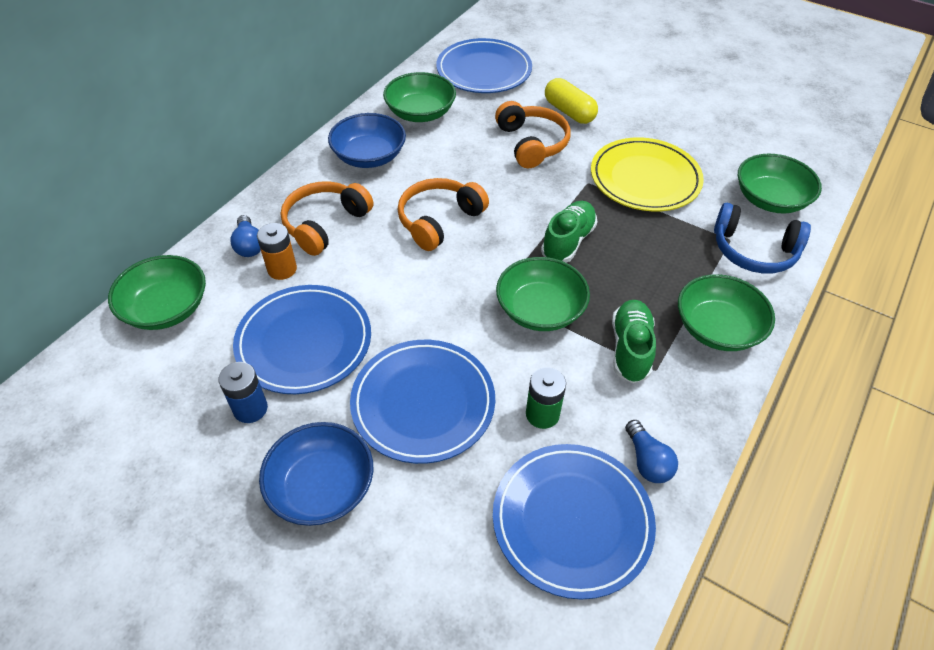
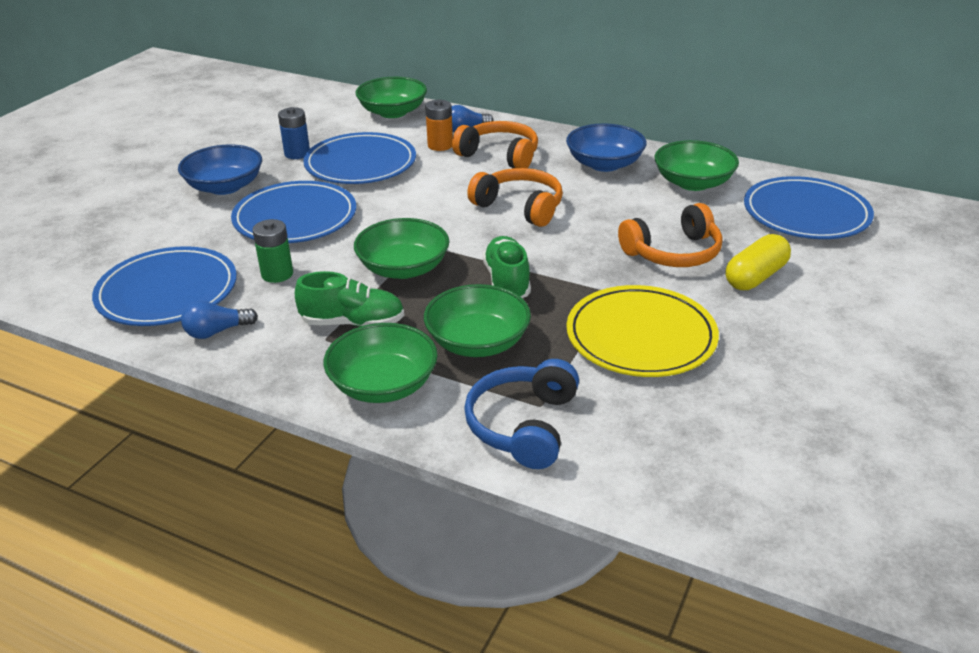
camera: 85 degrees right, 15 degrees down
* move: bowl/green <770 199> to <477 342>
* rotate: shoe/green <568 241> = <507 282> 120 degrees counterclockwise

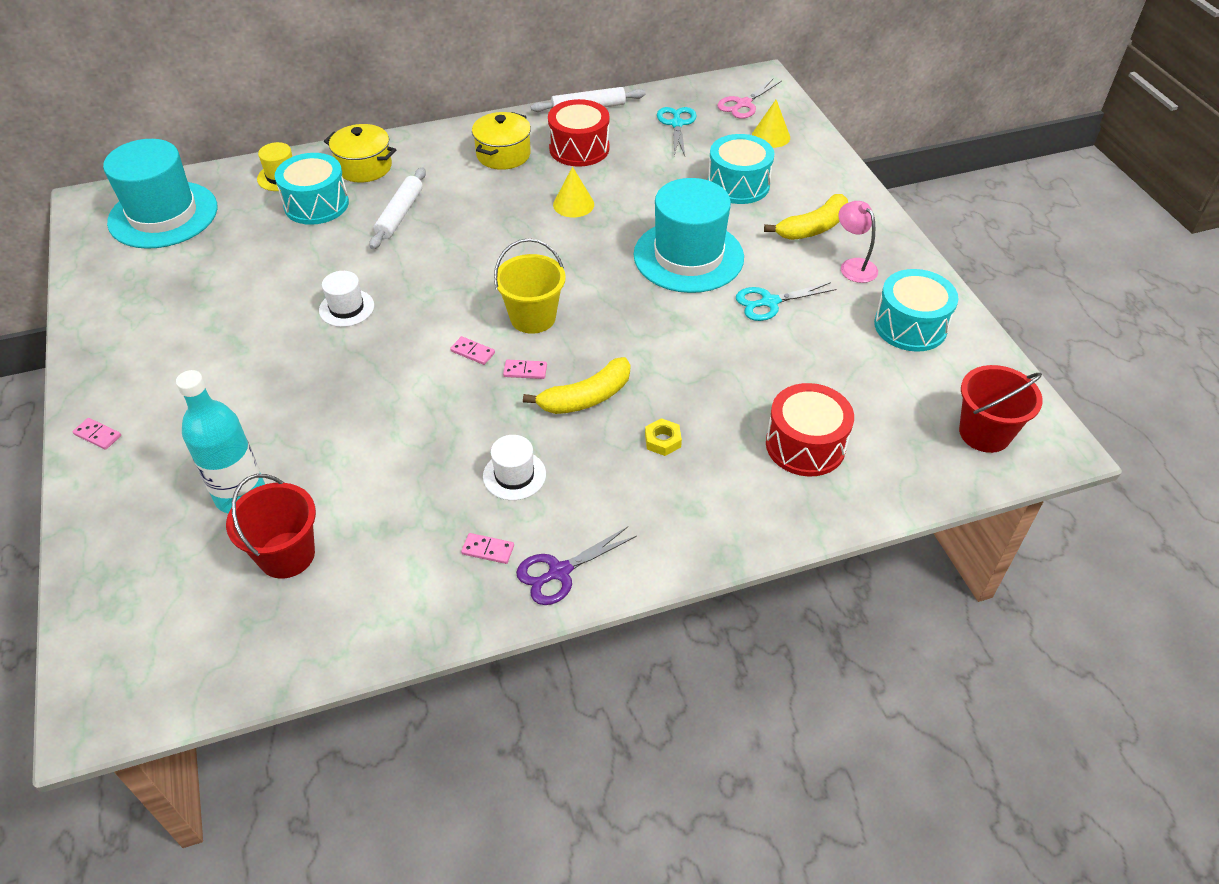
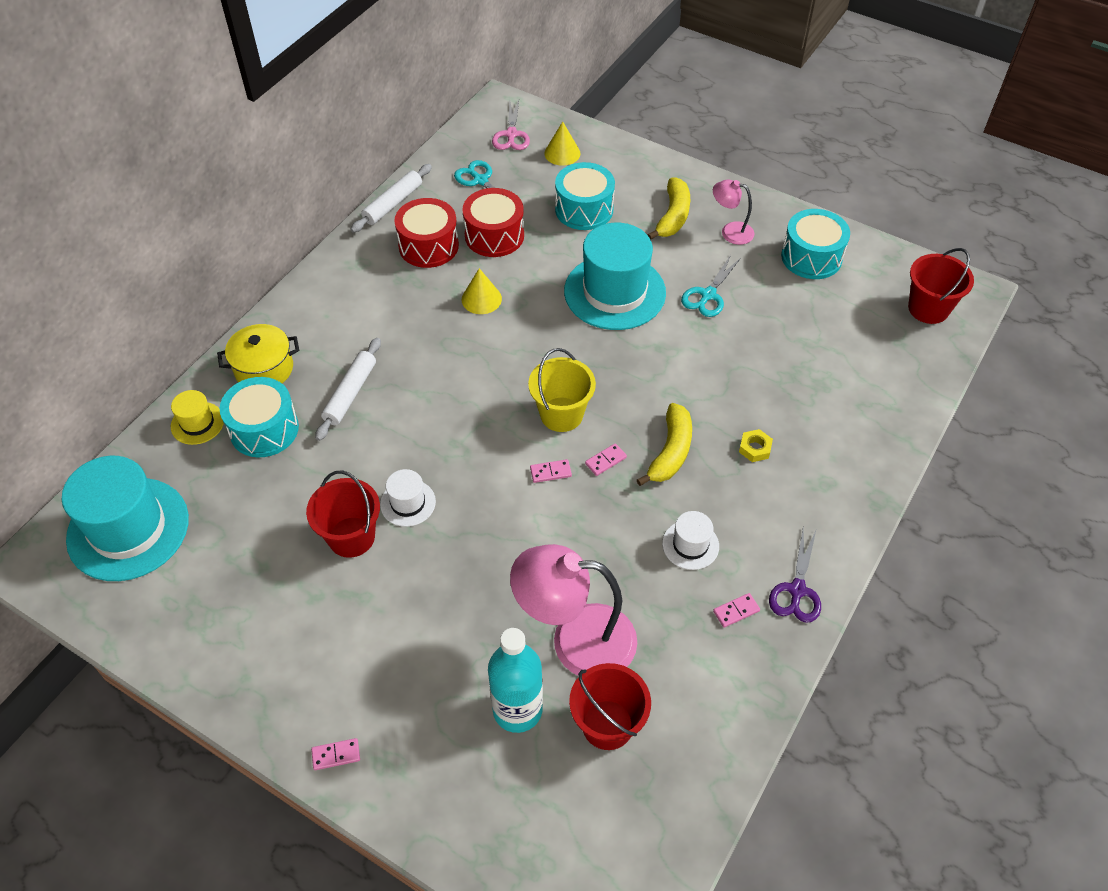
camera: 40 degrees left, 5 degrees up
* delete: pot/yellow <503 154>
* insert: bucket/red <351 537>
* insert: lamp/pink <576 640>
* move: drum/red <805 445> to <494 235>
* rotate: rolling pin/white <400 214> = <350 393> 45 degrees clockwise

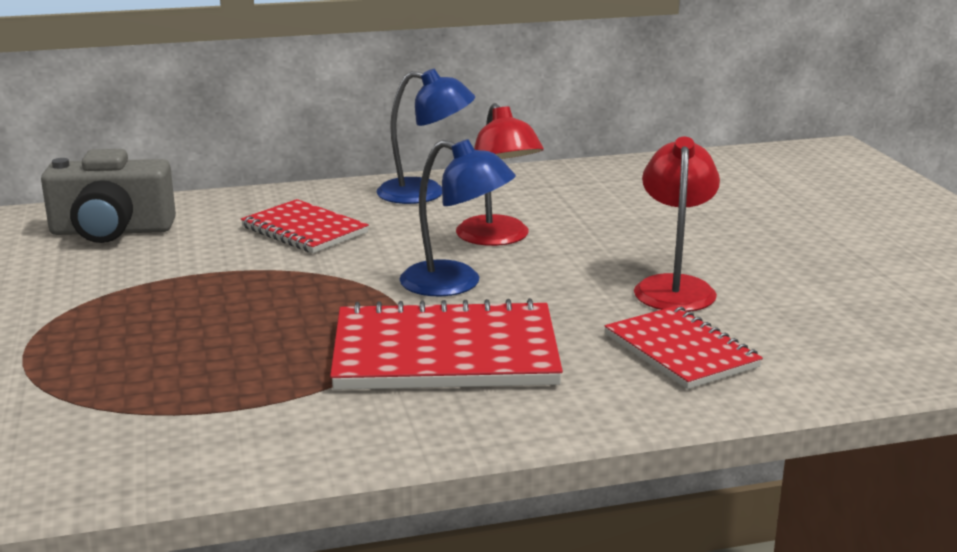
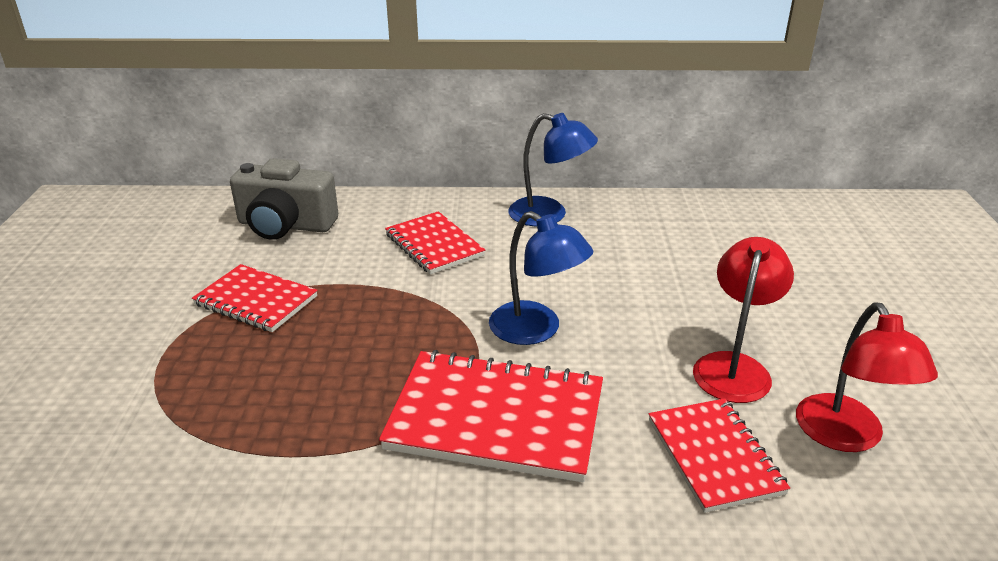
camera: 15 degrees right, 10 degrees up
* insert: notebook/red <256 301>
* move: lamp/red <498 238> to <846 436>

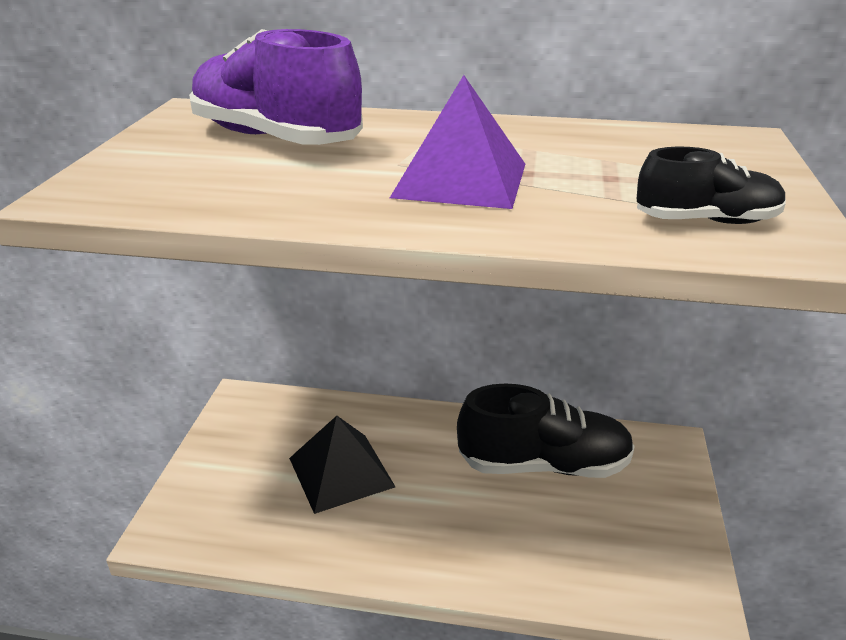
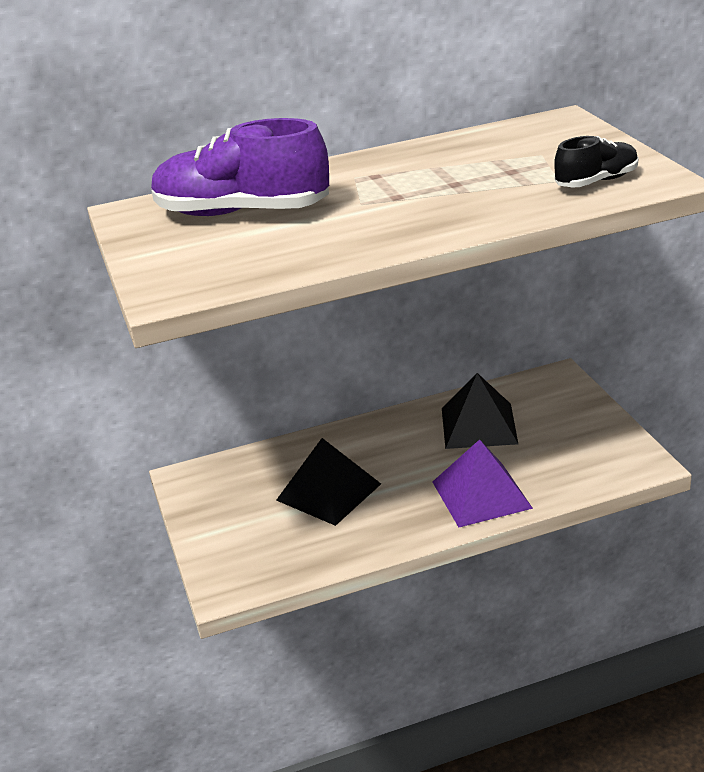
camera: 25 degrees left, 0 degrees up
* move: pyramid/purple <460 180> to <481 494>
* replace: shoe/black <544 465> to pyramid/black <479 425>

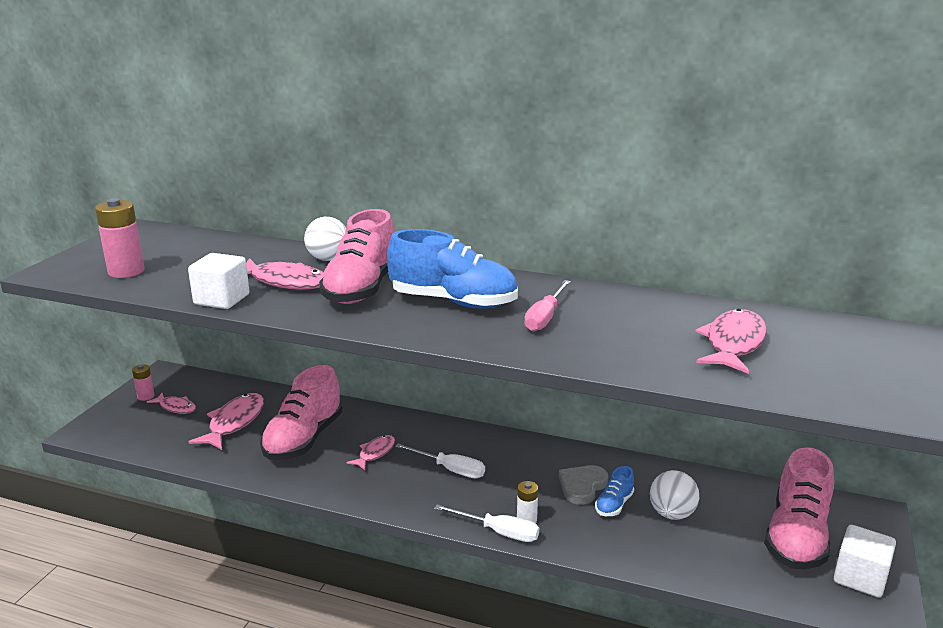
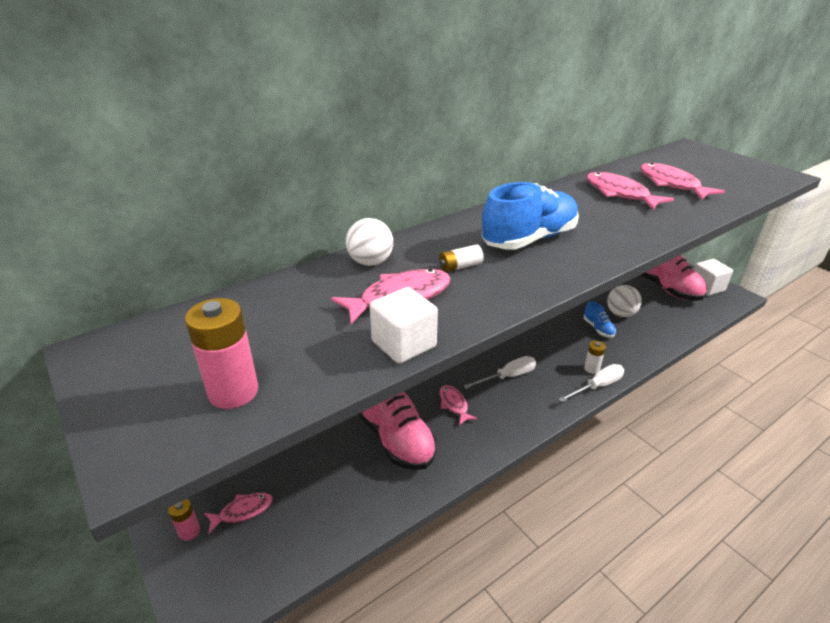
camera: 55 degrees left, 10 degrees up
* delete: screwdriver/pink <545 317>
* delete: heart/grey <582 486>
* move: fish/pink <234 422> to <619 193>
* replace: shoe/pink <361 288> to battery/white <460 266>

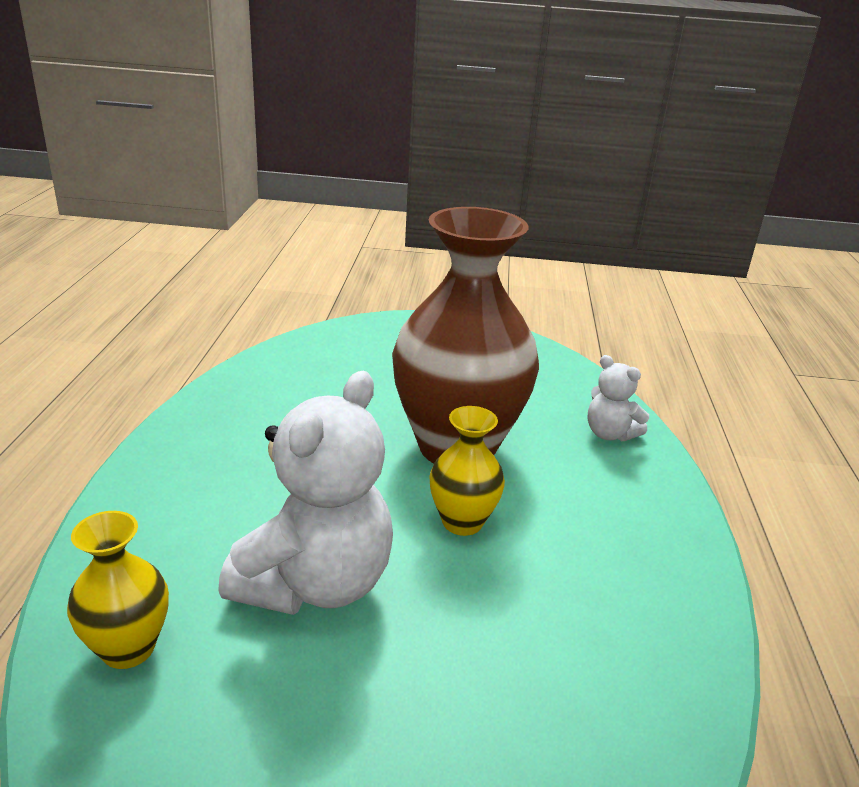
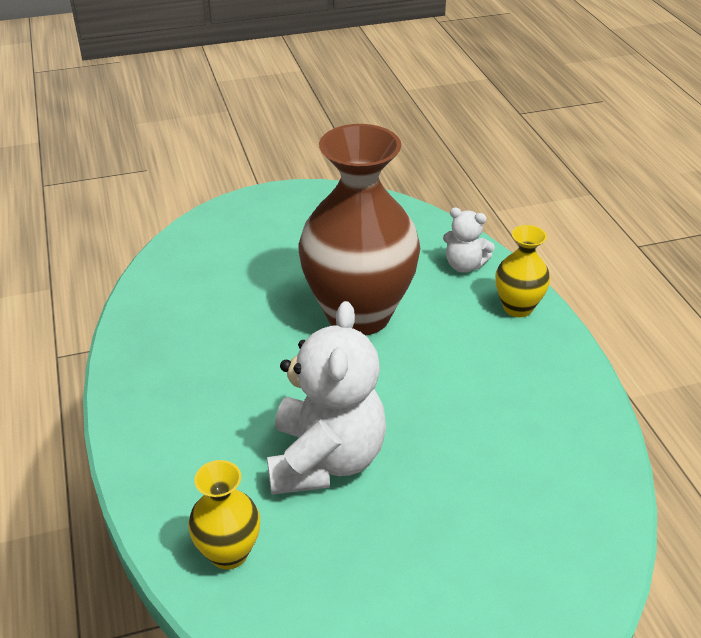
camera: 20 degrees left, 10 degrees up
* move: vase/yellow <462 522> to <517 307>

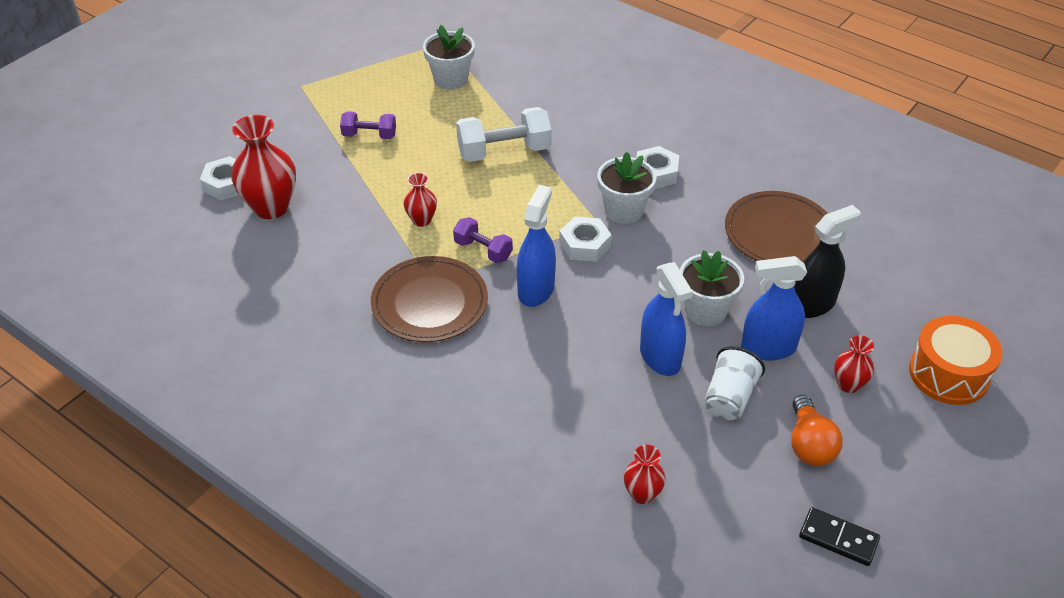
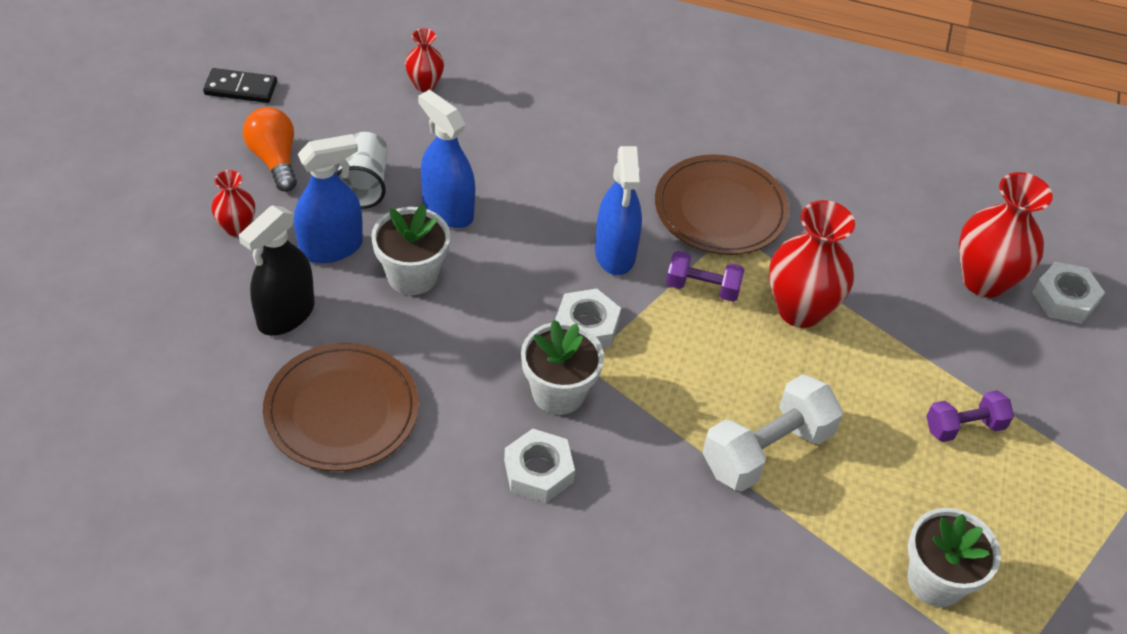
camera: 155 degrees right, 5 degrees up
* delete: drum/orange <948 374>
* resize: vase/red <421 220> = <800 310> x1.90

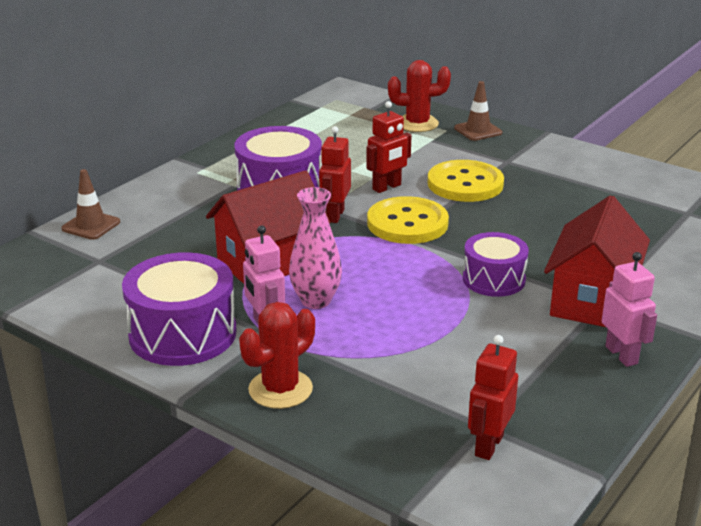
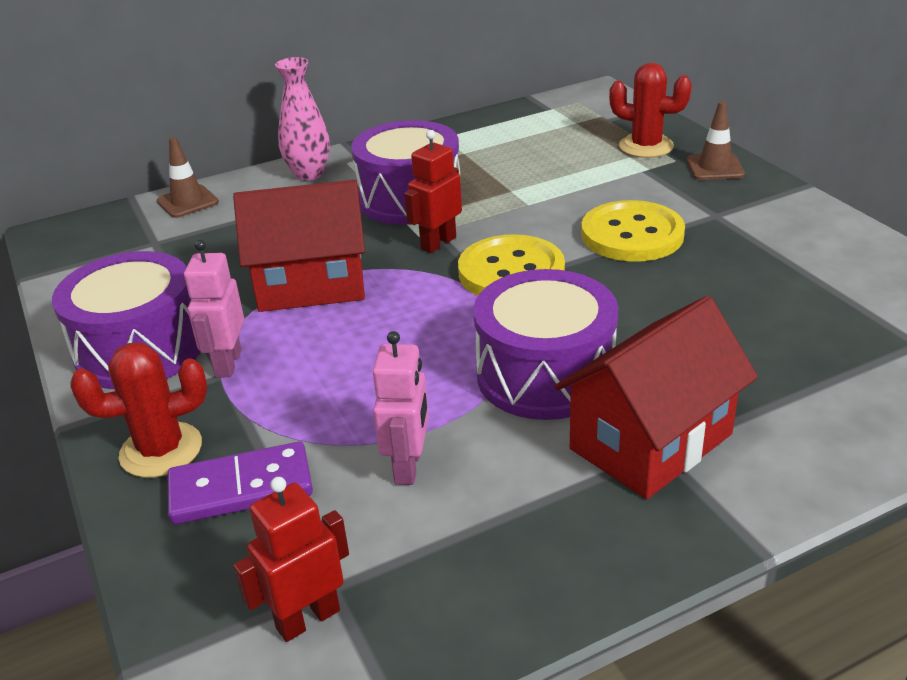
camera: 30 degrees right, 5 degrees up
* delete: robot/red <387 187>
* insert: domino/purple <241 488>
* move: vase/pink <316 301> to <309 174>
* move: robot/pink <621 355> to <408 466>
* resize: drum/purple <494 279> = <545 375> x1.58

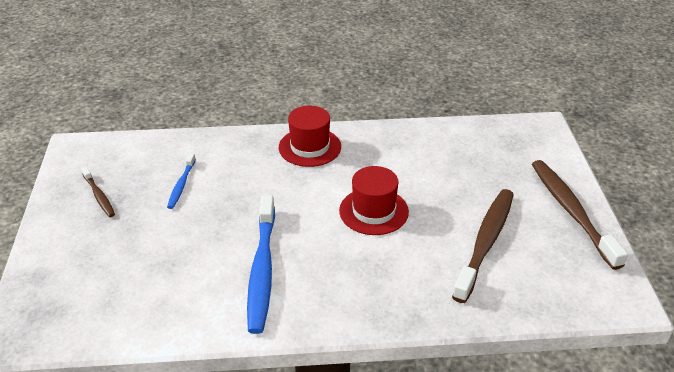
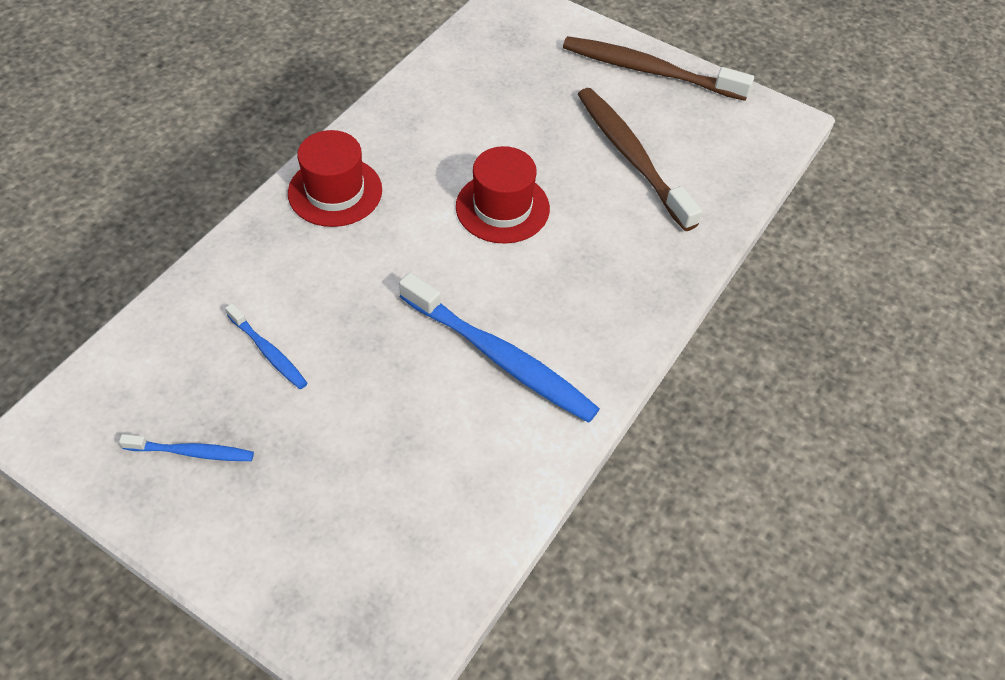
camera: 55 degrees left, 15 degrees up
* recolor: toothbrush/brown <99 196> to toothbrush/blue <192 452>

